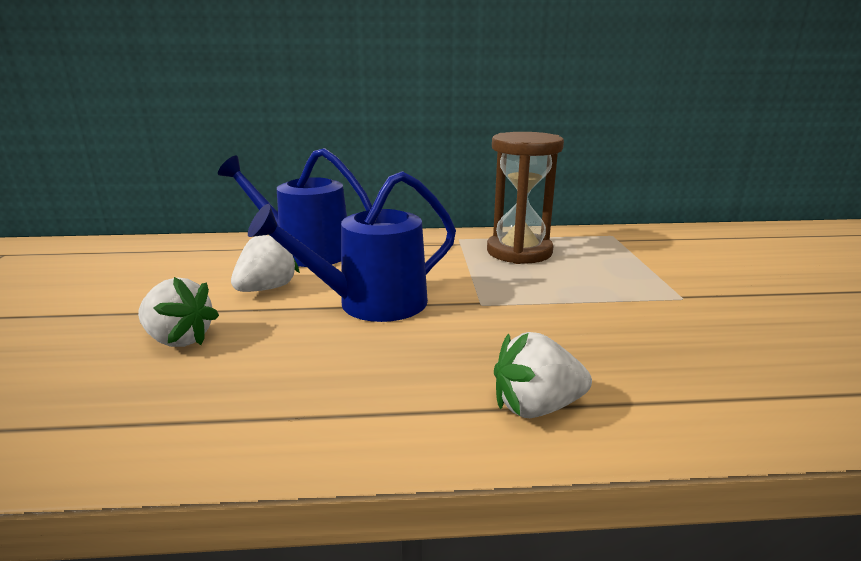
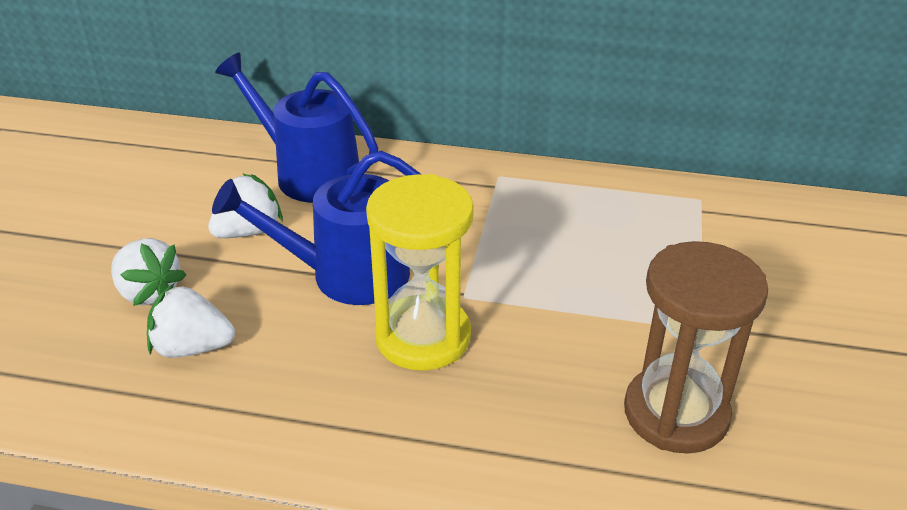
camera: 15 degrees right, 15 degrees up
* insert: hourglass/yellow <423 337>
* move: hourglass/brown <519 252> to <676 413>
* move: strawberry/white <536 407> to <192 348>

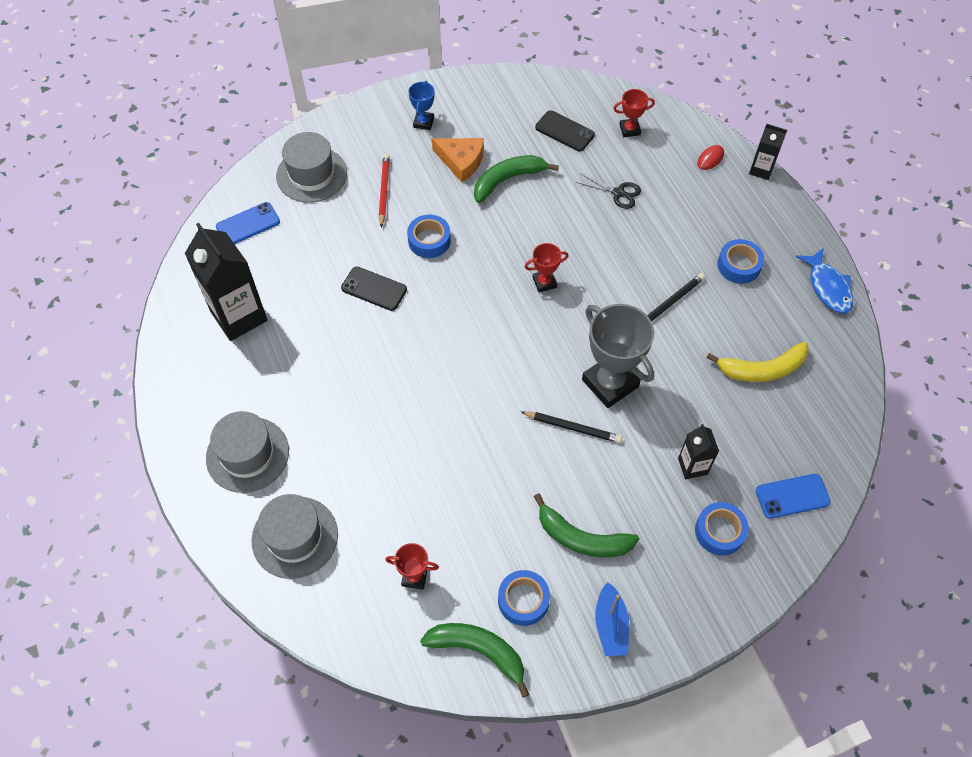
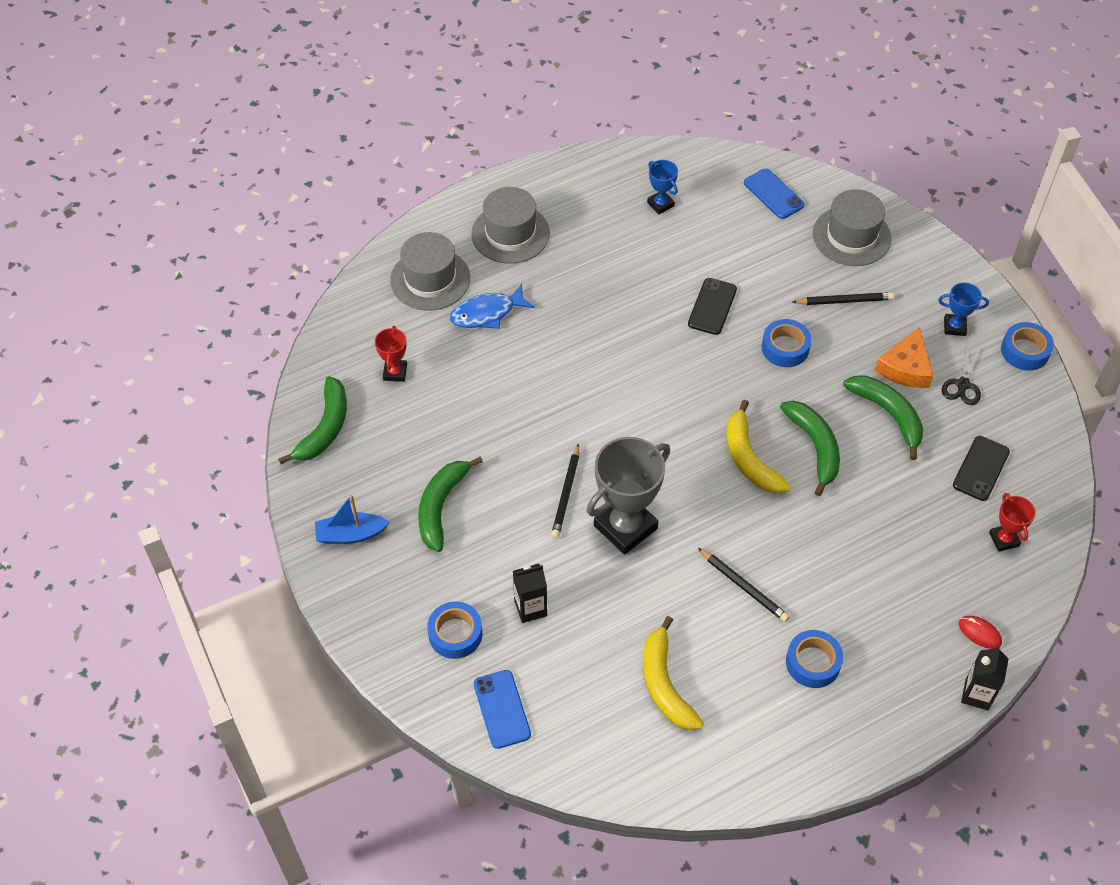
camera: 85 degrees right, 5 degrees down
* insert: banana/green <815 447>
* move: tape/blue <523 600> to <1025 351>
* move: scissors/black <618 193> to <963 384>
* move: fish/blue <828 287> to <487 313>
* replace: carton/black <239 316> to trophy/blue <660 204>
* replace: trophy/red <544 282> to banana/yellow <749 459>
* recolor: pencil/red <384 191> to pencil/black <844 301>

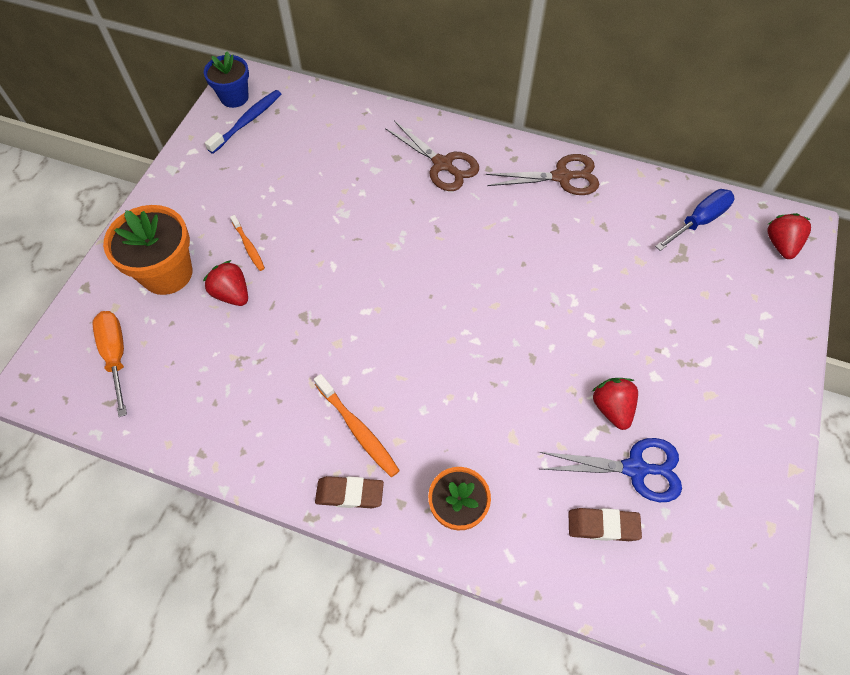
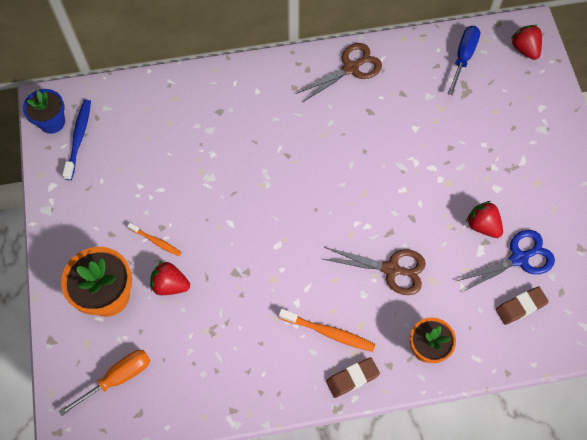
camera: 30 degrees left, 5 degrees up
* move: scissors/brown <442 164> to <391 269>
* rotate: screwdriver/orange <116 356> = <117 378> 105 degrees clockwise

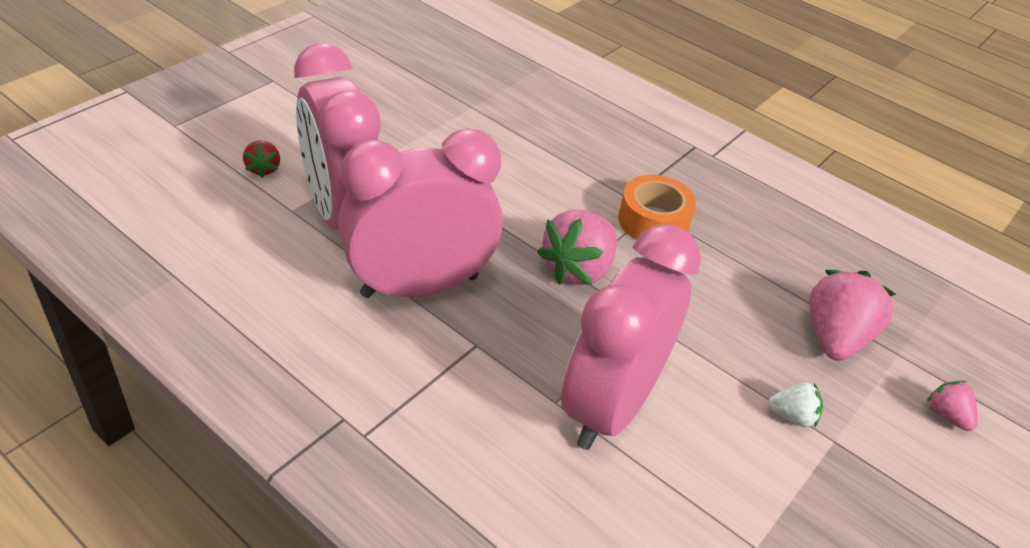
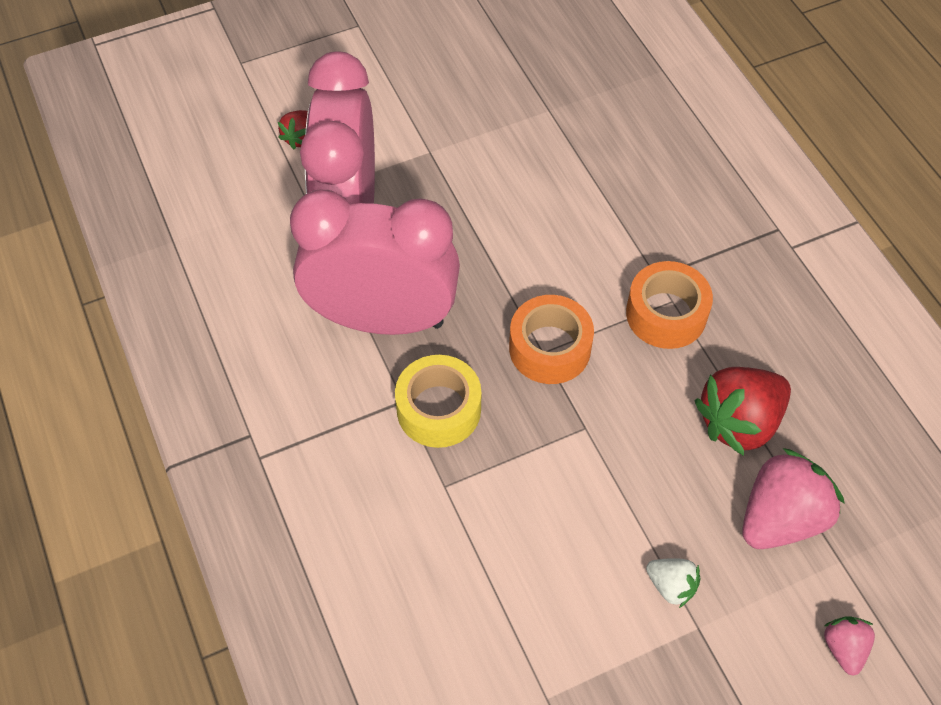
camera: 30 degrees right, 15 degrees up
* delete: clock/pink <611 405>
* insert: tape/yellow <439 409>
* insert: strawberry/red <739 422>
* replace: strawberry/pink <578 269> to tape/orange <549 348>

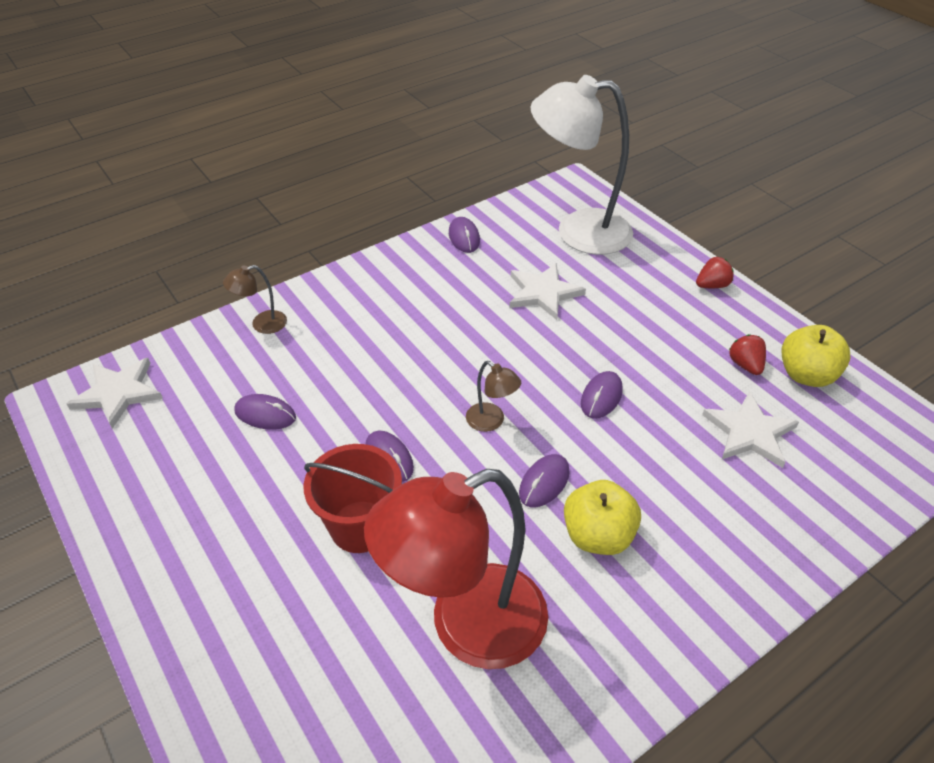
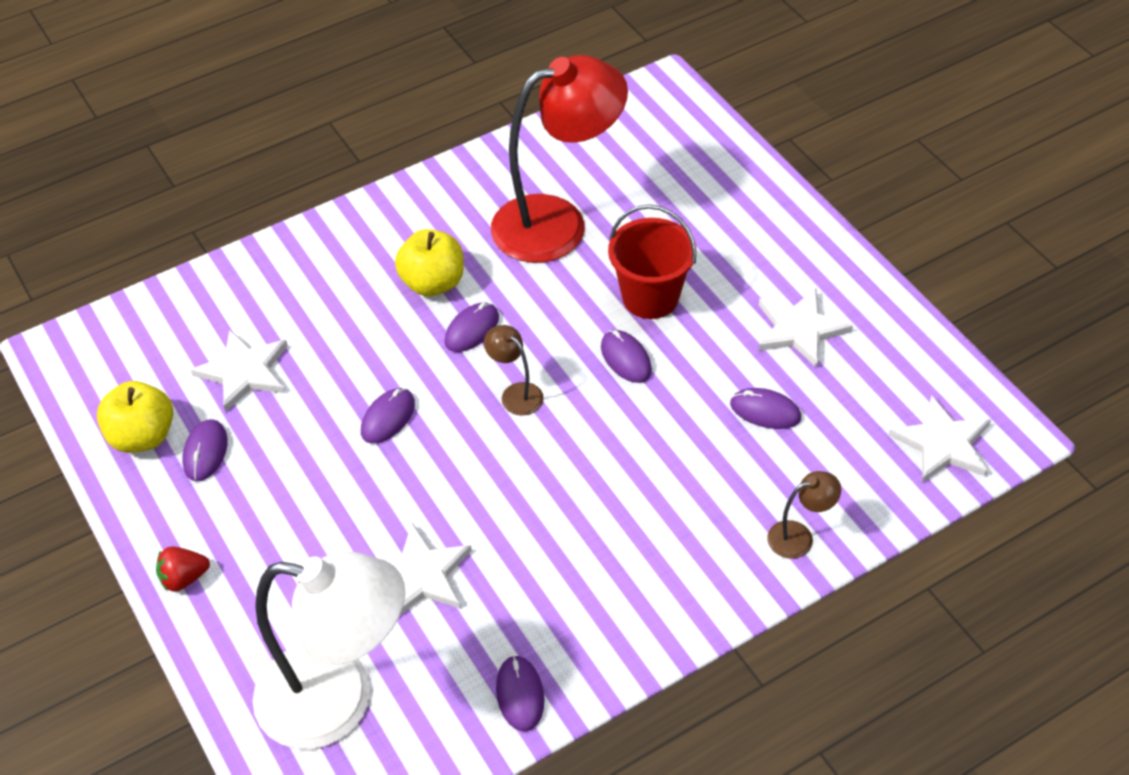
camera: 175 degrees left, 5 degrees up
* insert: star/white <799 329>
* replace: strawberry/red <745 365> to mouse/purple <205 452>

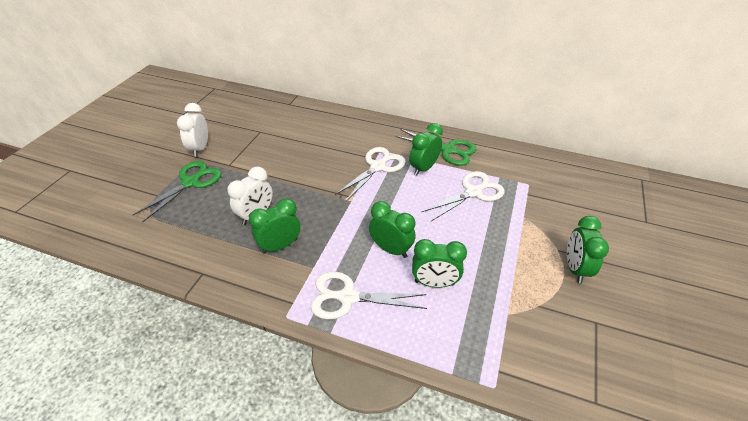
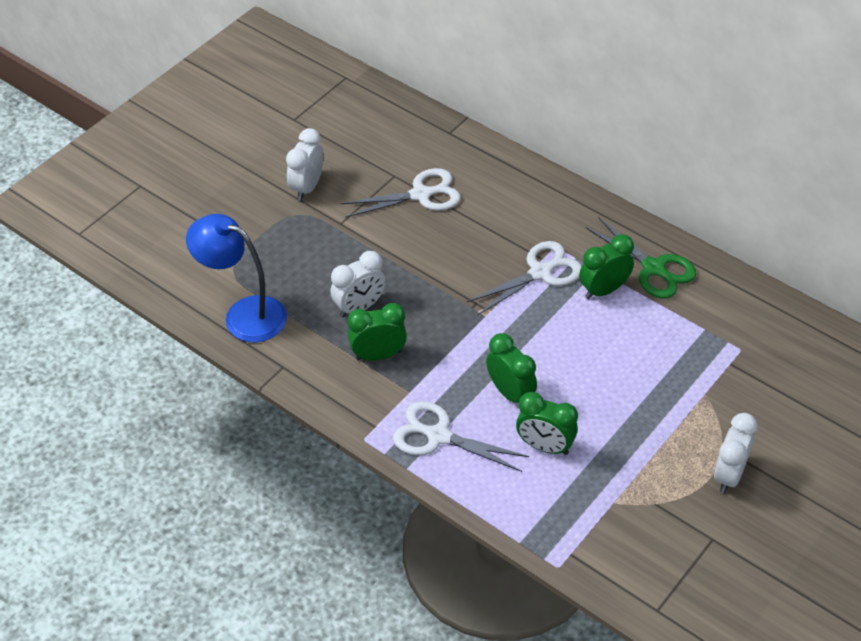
camera: 20 degrees right, 5 degrees up
* delete: scissors/green <190 182>
* insert: lamp/blue <244 314>
* move: scissors/white <473 192> to <420 195>
* recolor: clock/green <575 268> to clock/white <729 475>

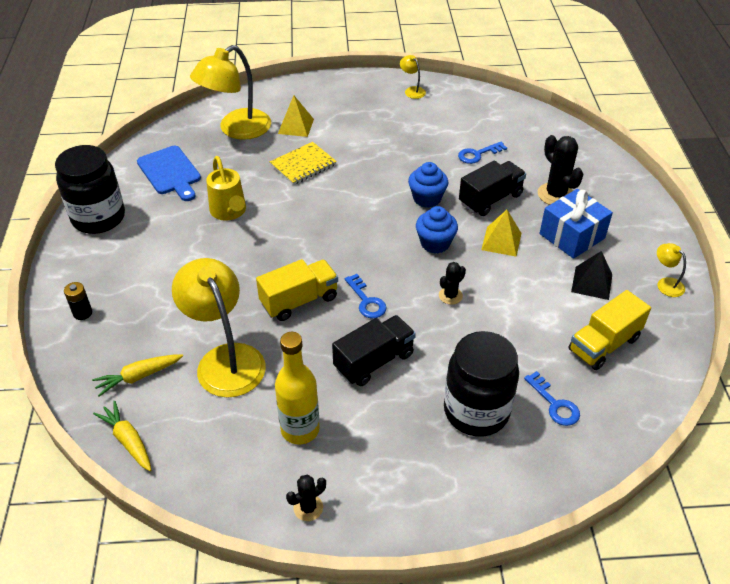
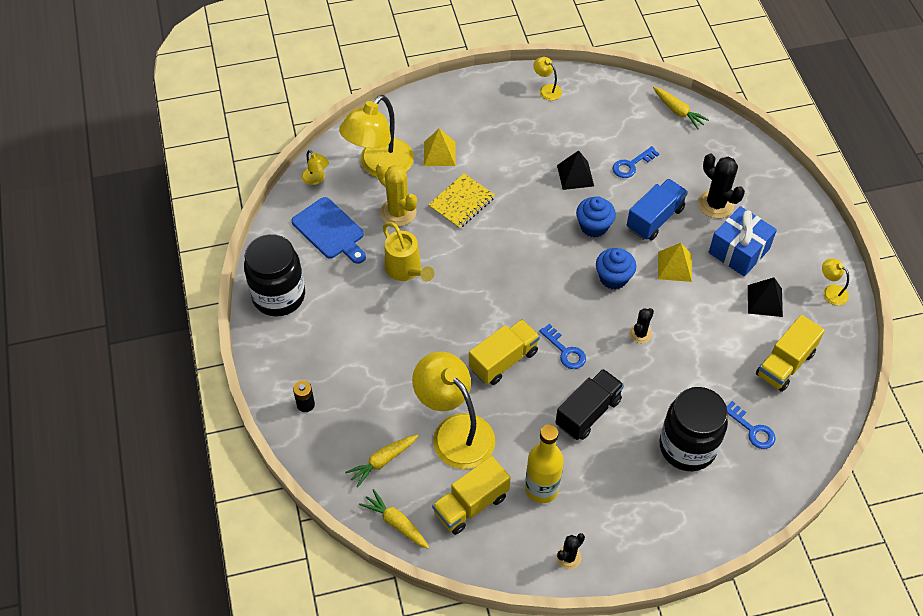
camera: 10 degrees left, 10 degrees up
* insert: lamp/yellow <316 179>
* insert: cactus/yellow <398 212>
* insert: truck/yellow <471 504>
* insert: pyramid/black <575 175>
* insert: carrot/yellow <678 111>
* recolor: truck/black <490 199> to truck/blue <655 219>

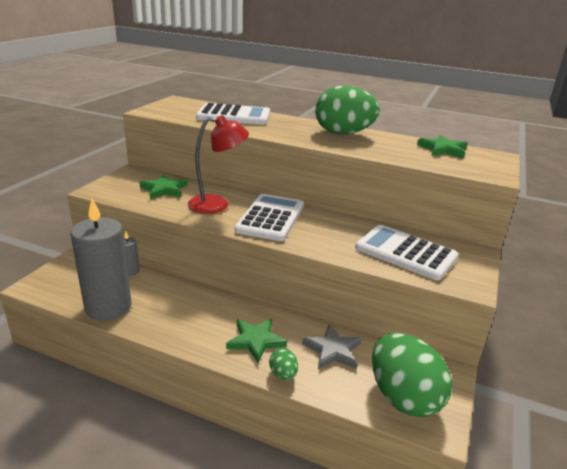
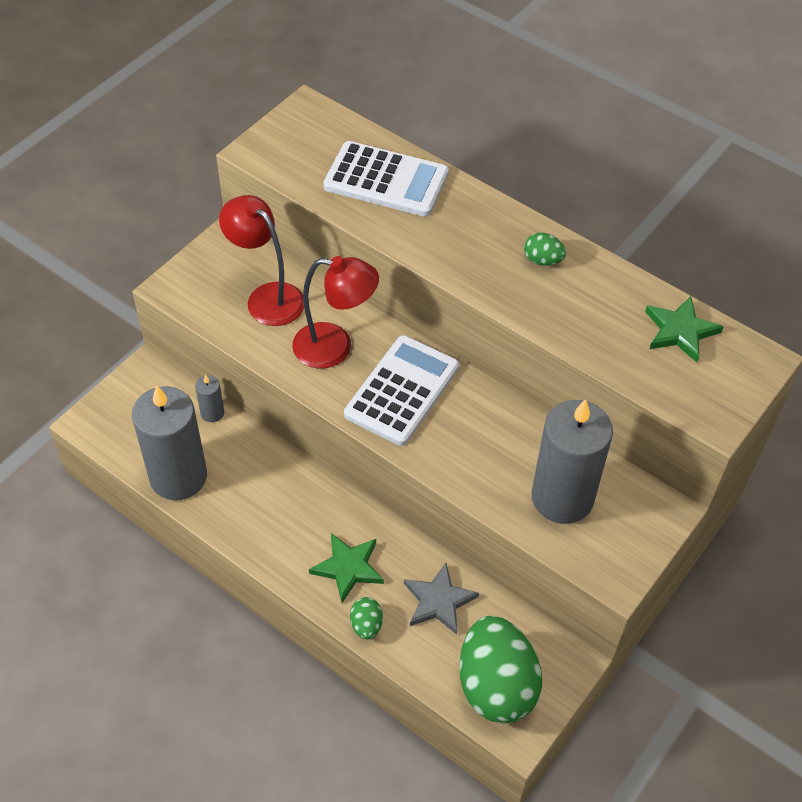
camera: 15 degrees right, 25 degrees up
* replace: star/green <164 189> to lamp/red <267 297>
* replace: calculator/white <405 253> to candle/grey <562 497>
* resize: egg/green <343 133> = <542 260> x0.43

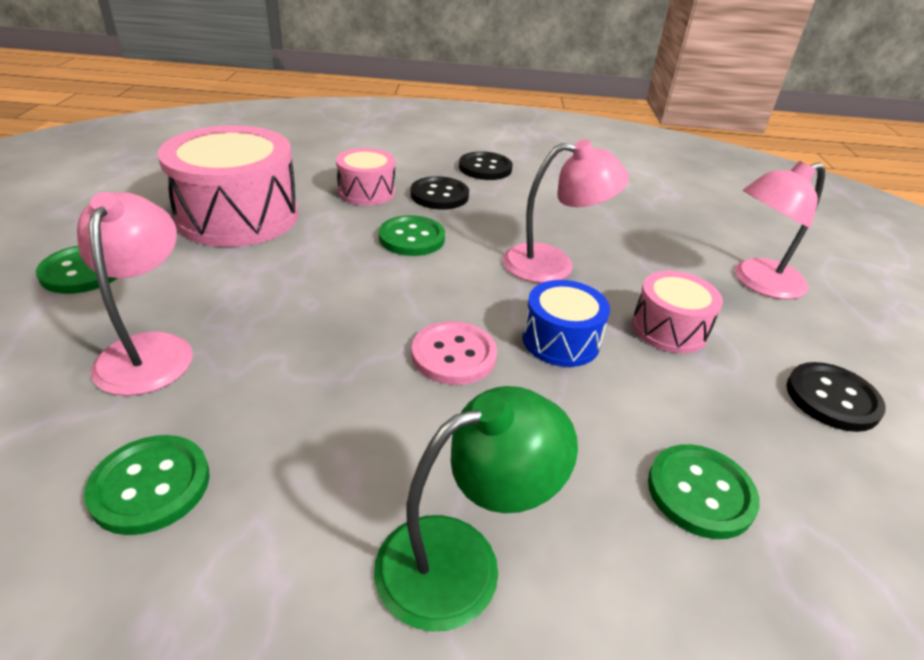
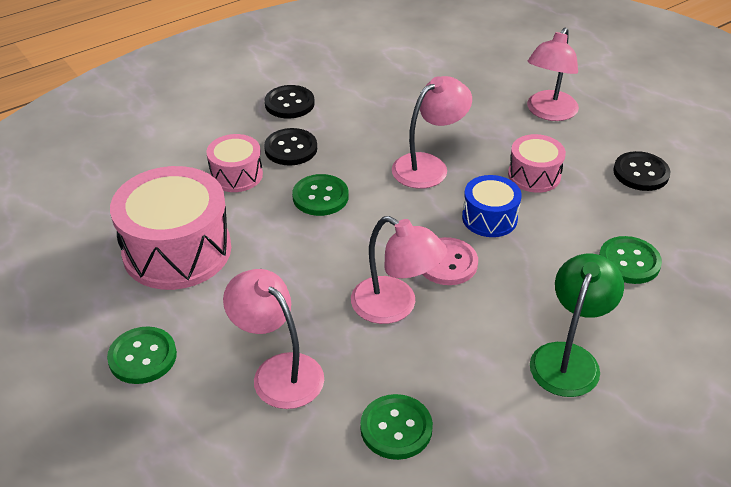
camera: 35 degrees left, 5 degrees up
* insert: lamp/pink <395 307>

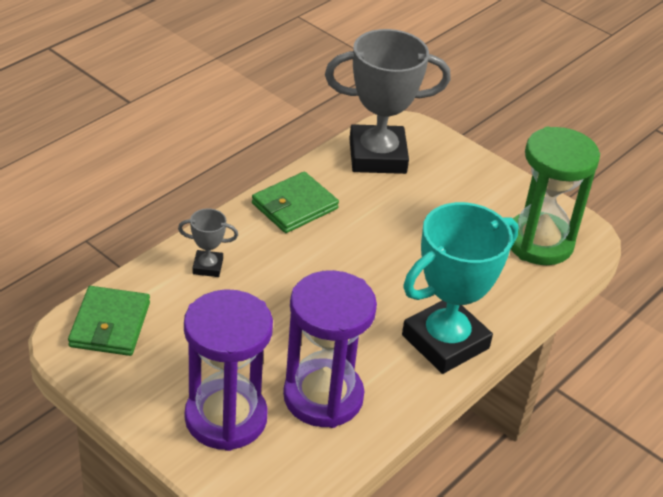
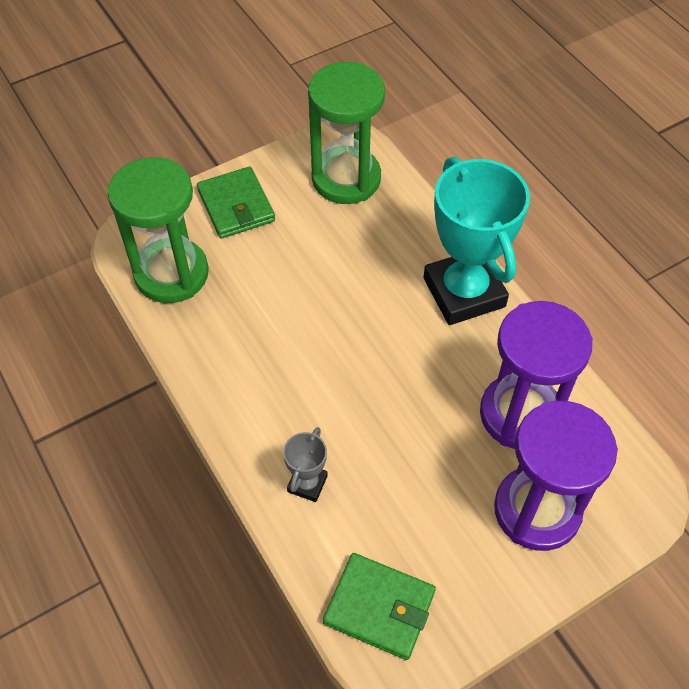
camera: 70 degrees left, 15 degrees up
* move: wallet/green <294 206> to <236 206>
* replace: trophy/grey <377 156> to hourglass/green <171 274>

